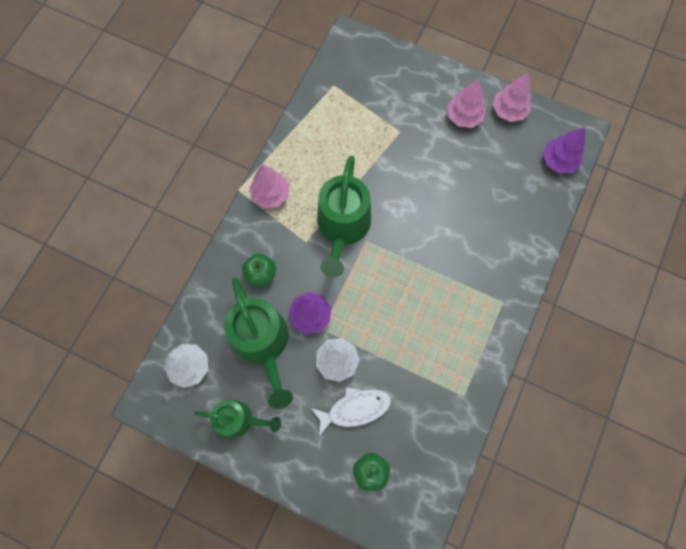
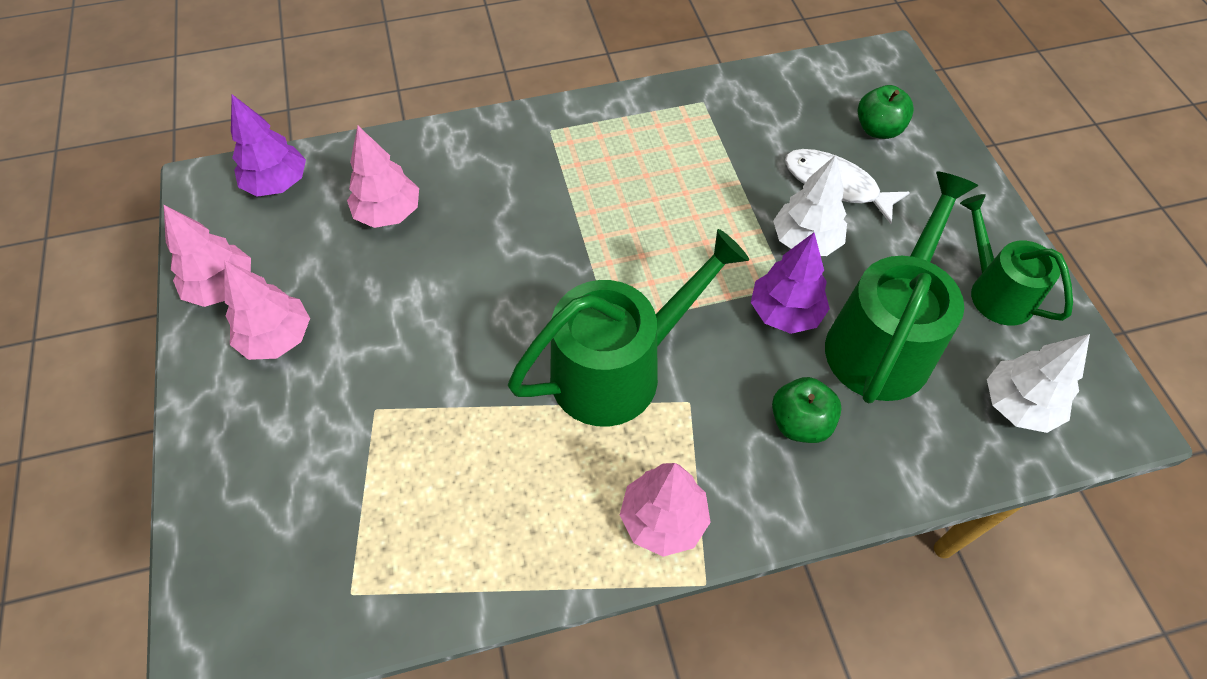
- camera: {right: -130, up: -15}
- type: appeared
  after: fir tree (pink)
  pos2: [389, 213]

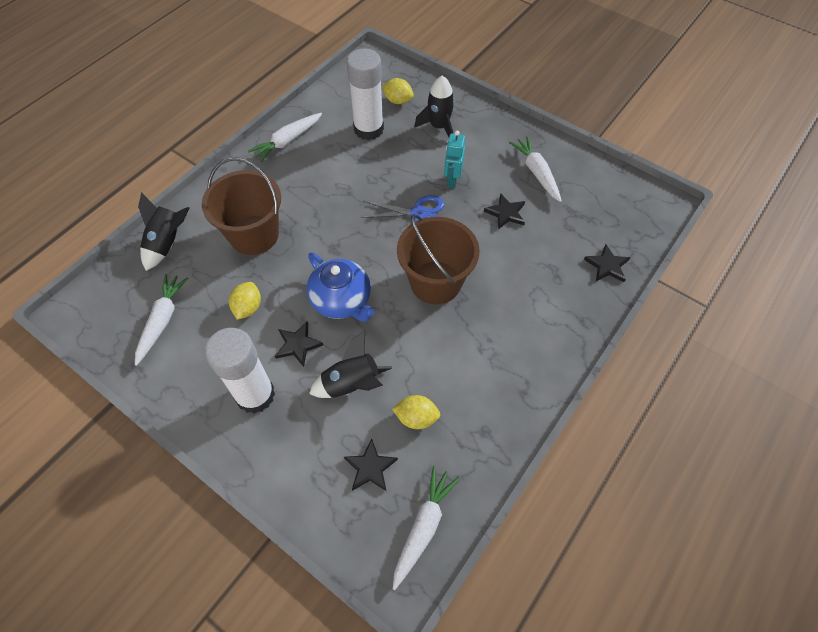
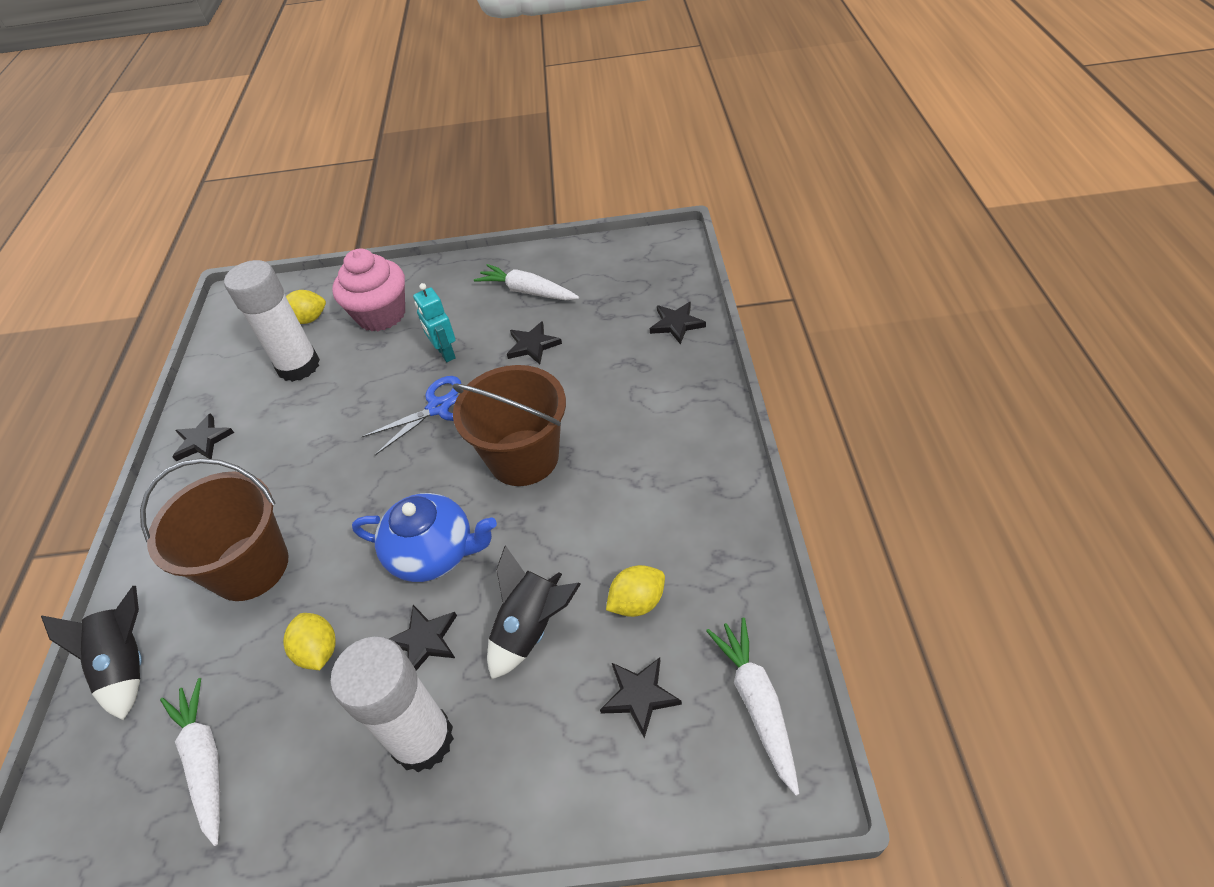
- camera: {right: -35, up: -10}
- type: exchanged
  before: toy rocket (jet-black)
  after: muffin (pink)
  pos1: [439, 127]
  pos2: [381, 315]
- type: exchanged
  before: carrot (snow-white)
  after: star shape (jet-black)
  pos1: [287, 141]
  pos2: [202, 441]

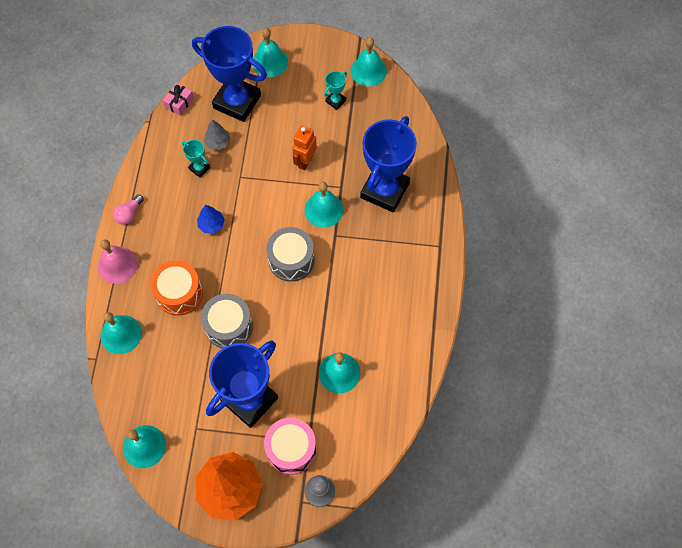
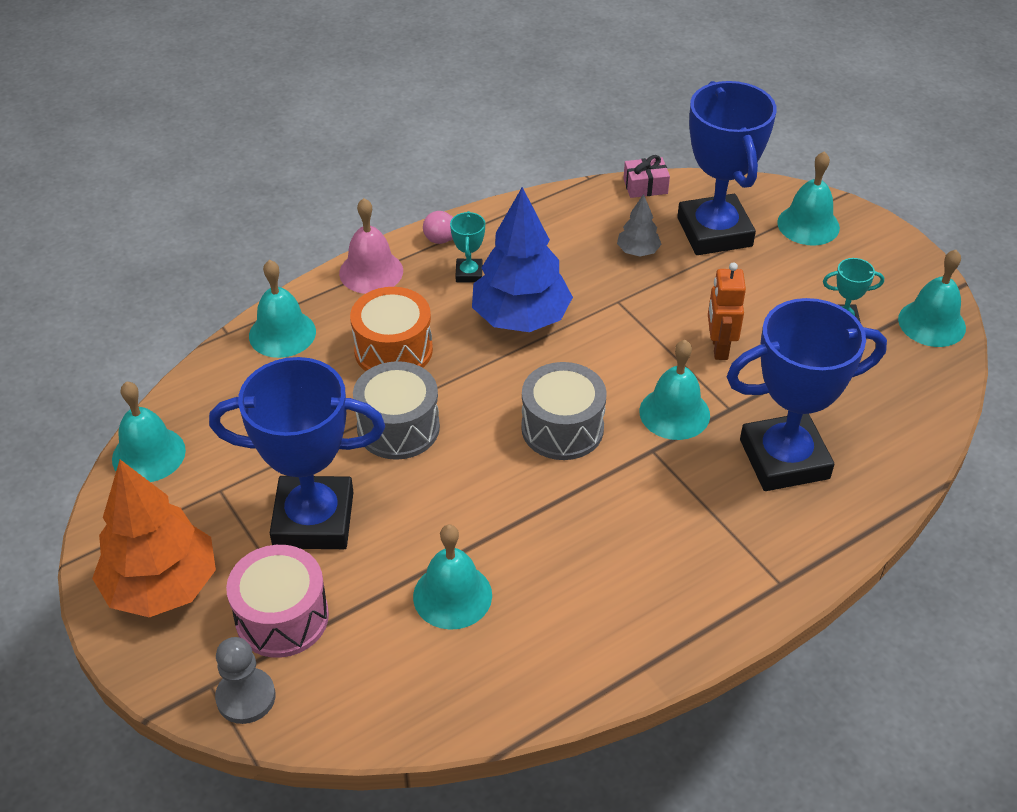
- camera: {right: 50, up: -20}
- type: spun
  before: robot figure (orange-coloured)
  pos1: [305, 161]
  pos2: [719, 348]
  turn: -75
- type: relocated
  before: award cup (teal)
  pos1: [199, 168]
  pos2: [469, 274]
- type: size
  before: fir tree (blue)
  pos1: [211, 225]
  pos2: [520, 318]
  scale: 2.16

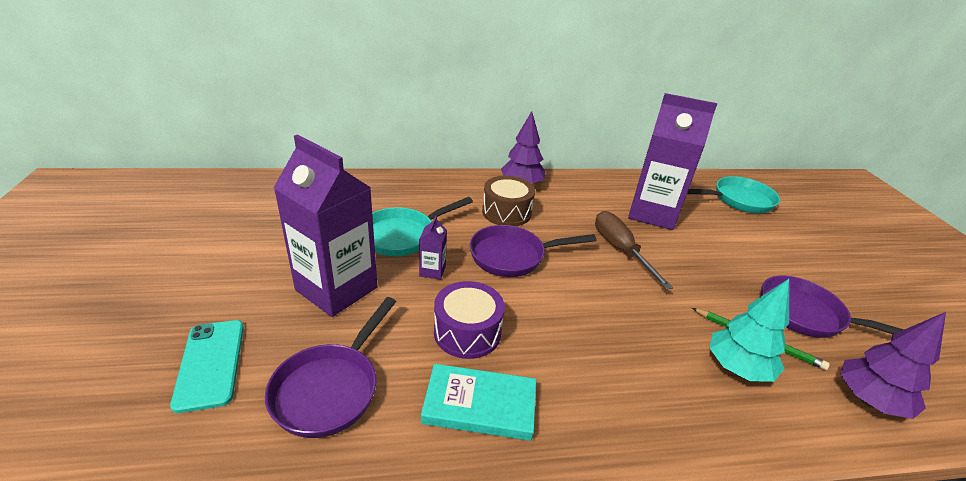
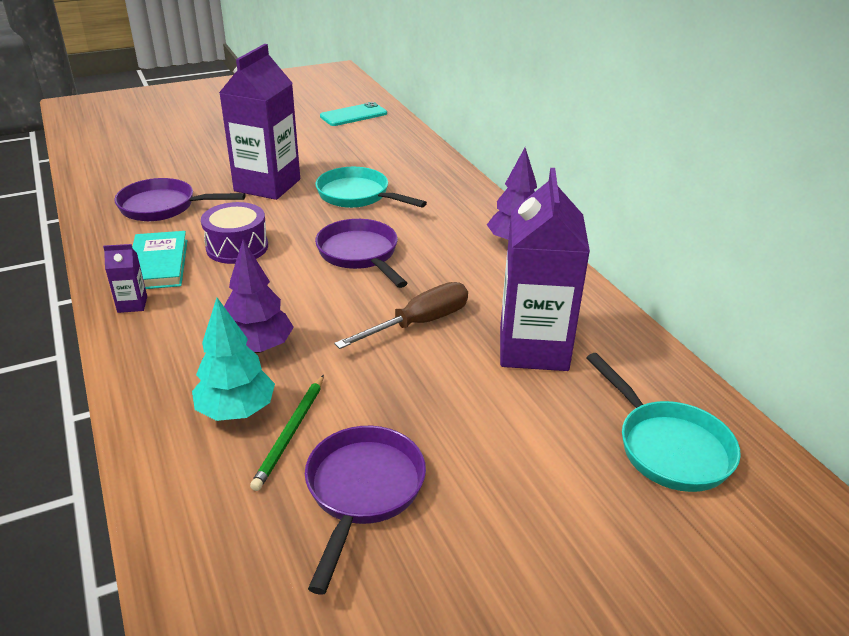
- camera: {right: 75, up: 0}
- type: missing
  before: toy drum (dark brown)
  pos1: [506, 212]
- type: relocated
  before: milk carton (purple)
  pos1: [432, 271]
  pos2: [132, 304]
- type: relocated
  before: fir tree (purple)
  pos1: [869, 400]
  pos2: [258, 347]
- type: relocated
  before: mobile phone (teal)
  pos1: [210, 363]
  pos2: [353, 115]

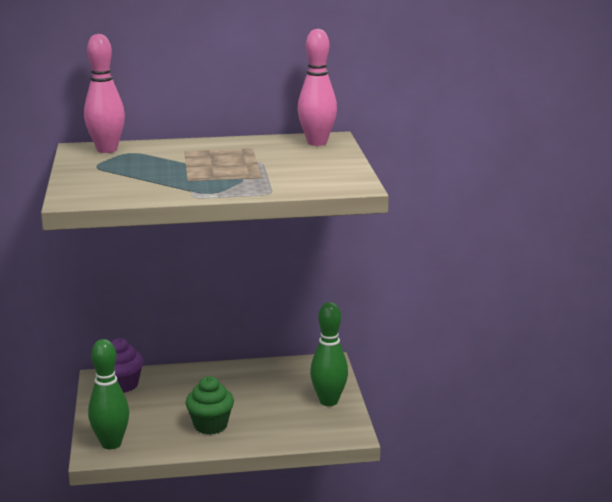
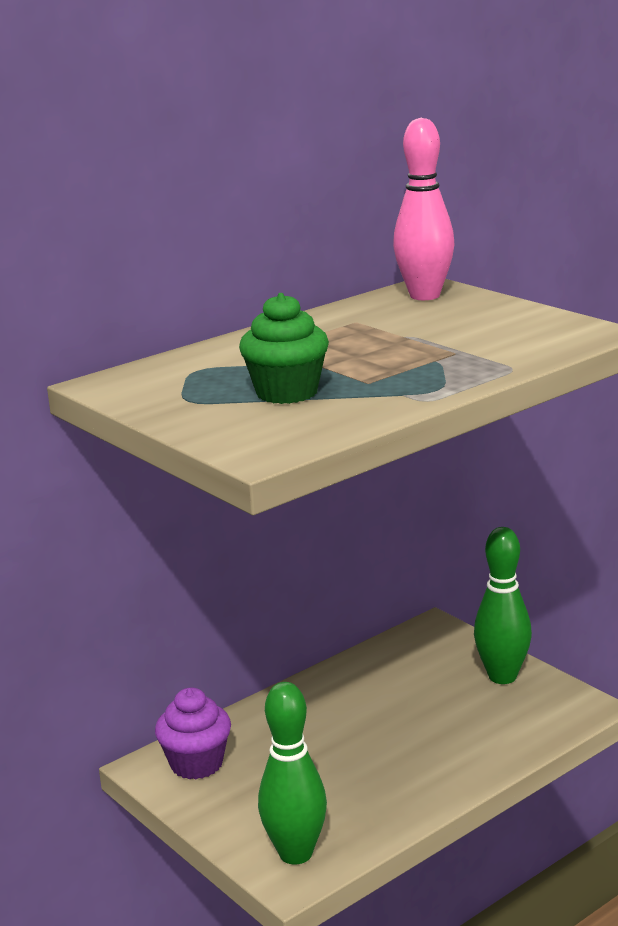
- camera: {right: -30, up: 0}
- type: missing
  before: tenpin (pink)
  pos1: [107, 150]
- type: relocated
  before: muffin (green)
  pos1: [210, 425]
  pos2: [287, 393]

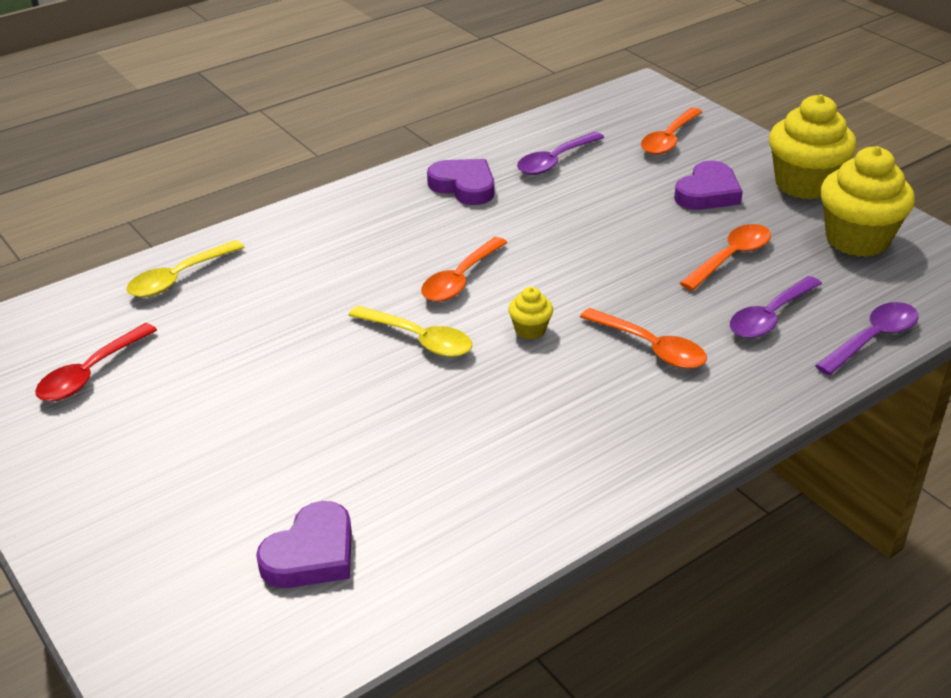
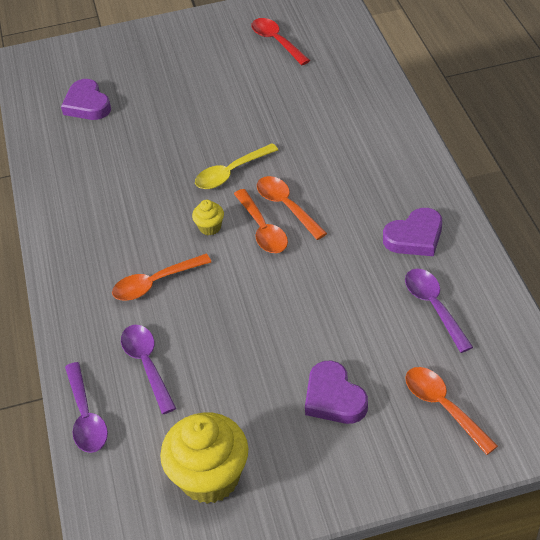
- camera: {right: 115, up: 10}
- type: missing
  before: muffin (golden)
  pos1: [804, 184]
- type: relocated
  before: tablespoon (orange-coloured)
  pos1: [731, 257]
  pos2: [262, 229]
- type: missing
  before: tablespoon (golden)
  pos1: [178, 278]

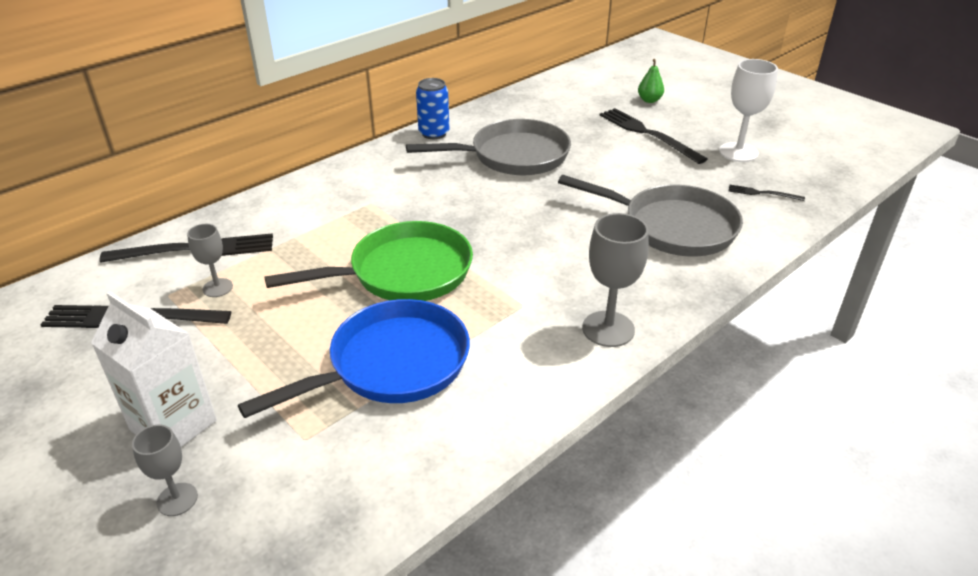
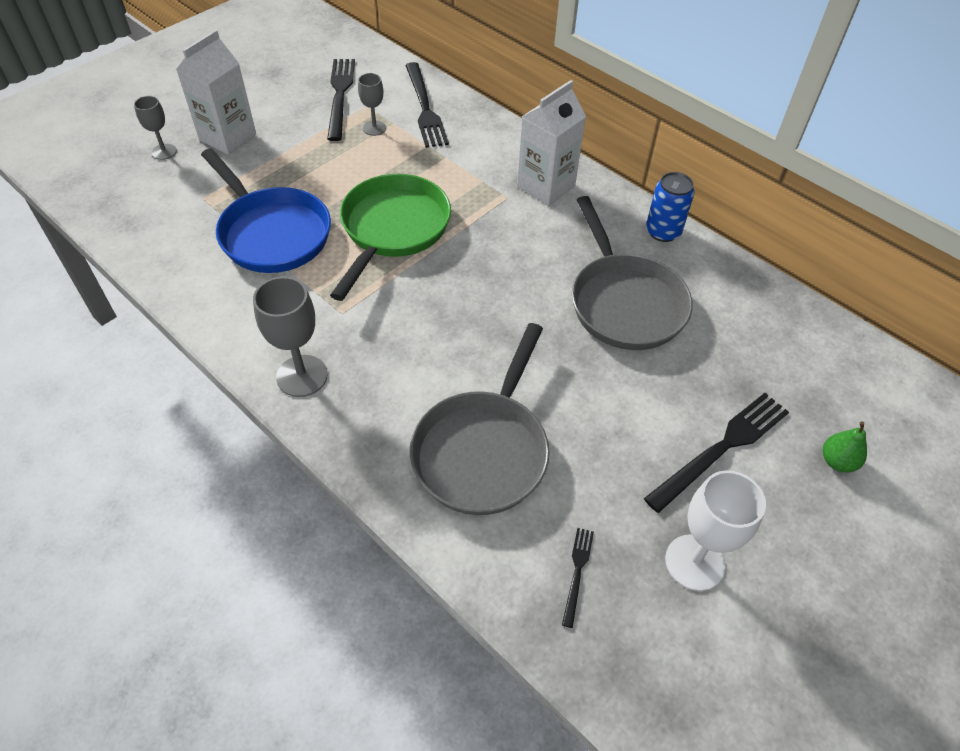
- camera: {right: 85, up: 15}
- type: spun
  before: skillet (green)
  pos1: [403, 273]
  pos2: [393, 229]
  turn: -135
- type: appeared
  after: milk carton (snow-white)
  pos2: [546, 186]

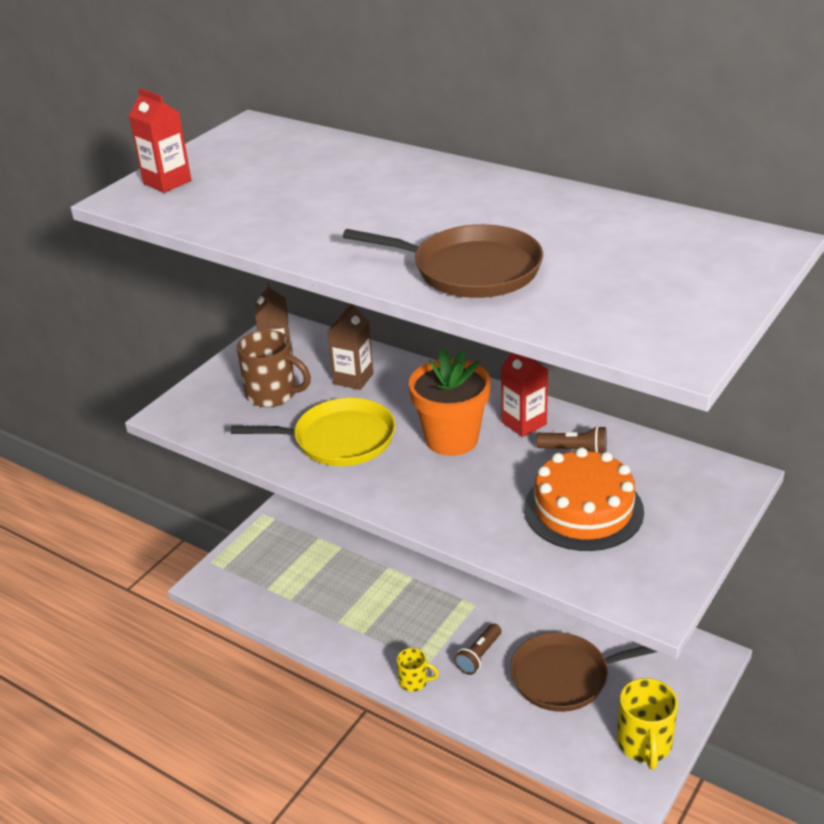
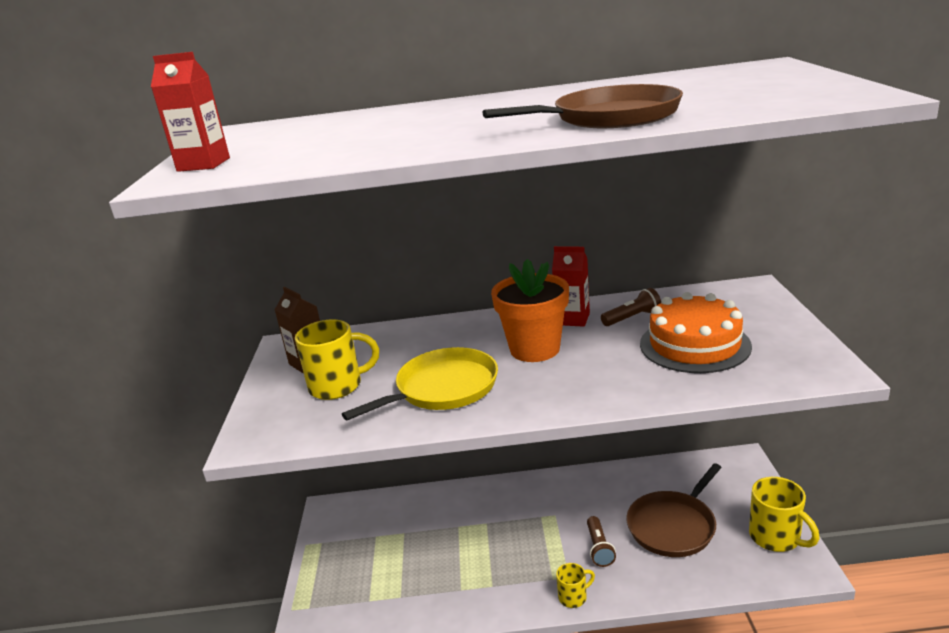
- camera: {right: -35, up: -10}
- type: missing
  before: milk carton (dark brown)
  pos1: [353, 379]
- type: colour
  before: tea mug (dark brown)
  after: tea mug (golden)
  pos1: [273, 394]
  pos2: [337, 386]

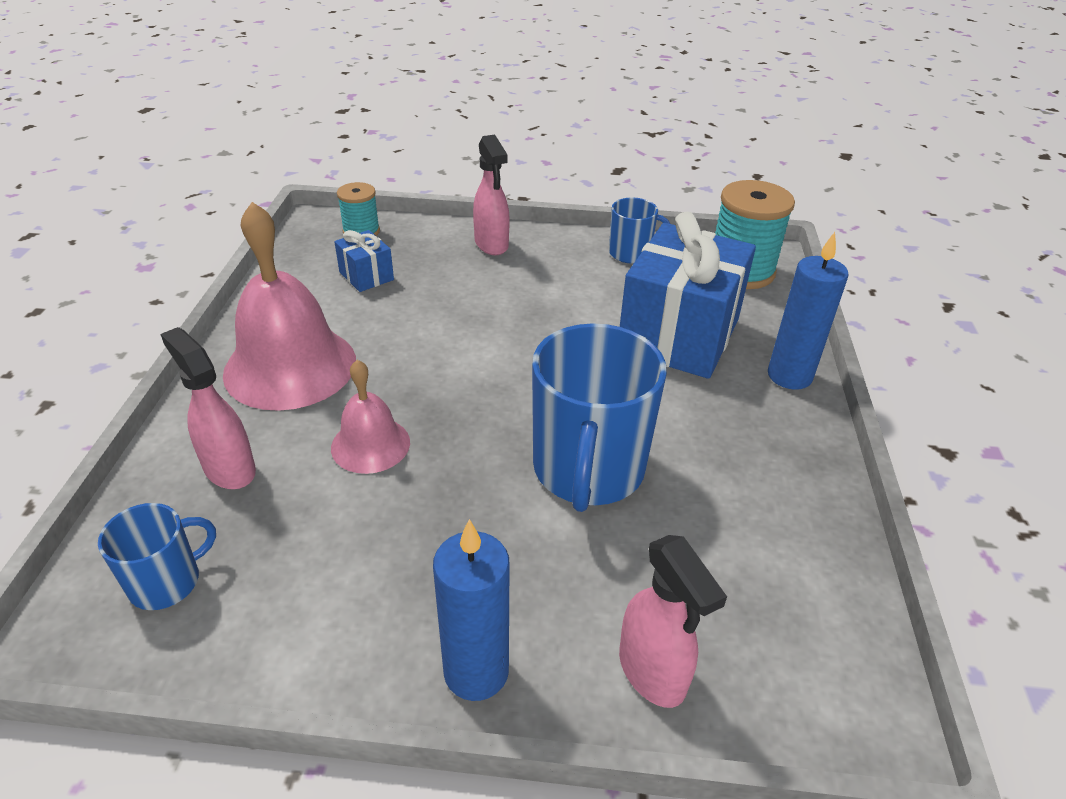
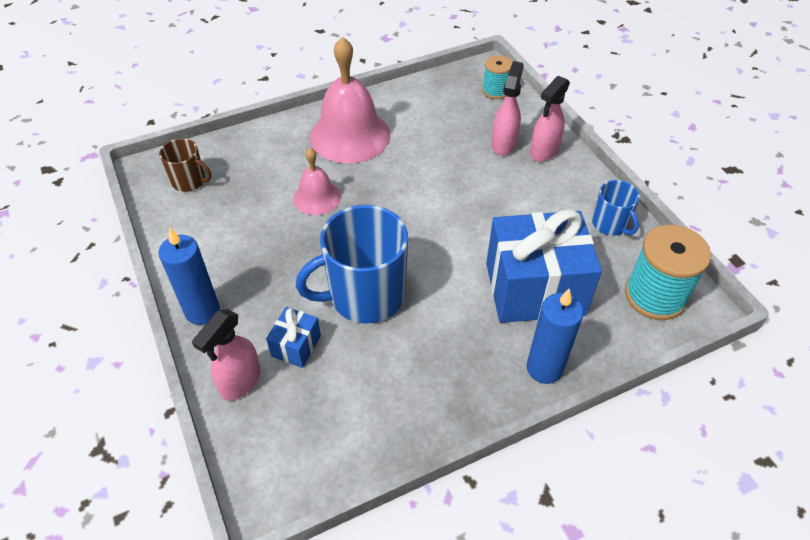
- camera: {right: 60, up: 10}
- type: relocated
  before: gift (blue)
  pos1: [366, 276]
  pos2: [296, 346]
- type: relocated
  before: spray cleaner (pink)
  pos1: [229, 469]
  pos2: [504, 144]
- type: colour
  before: tea mug (blue)
  after: tea mug (dark brown)
  pos1: [166, 582]
  pos2: [189, 181]

